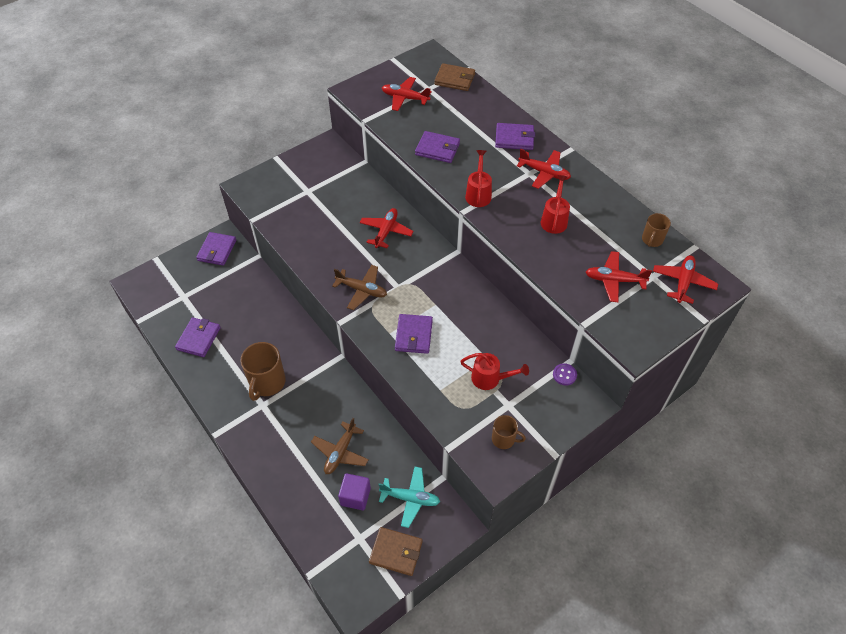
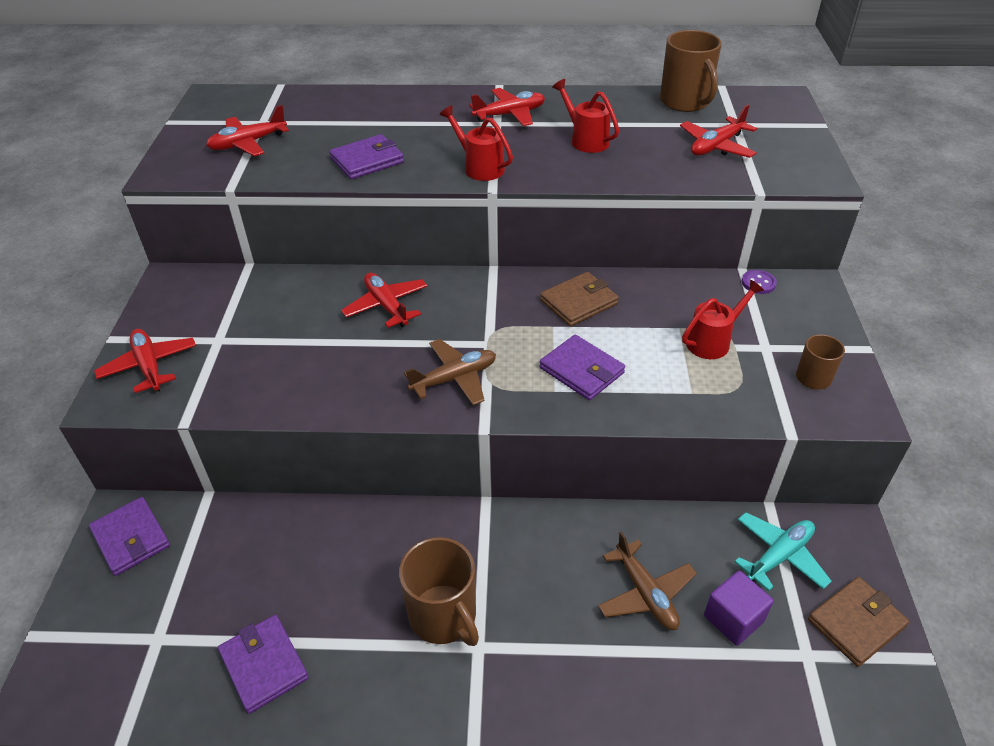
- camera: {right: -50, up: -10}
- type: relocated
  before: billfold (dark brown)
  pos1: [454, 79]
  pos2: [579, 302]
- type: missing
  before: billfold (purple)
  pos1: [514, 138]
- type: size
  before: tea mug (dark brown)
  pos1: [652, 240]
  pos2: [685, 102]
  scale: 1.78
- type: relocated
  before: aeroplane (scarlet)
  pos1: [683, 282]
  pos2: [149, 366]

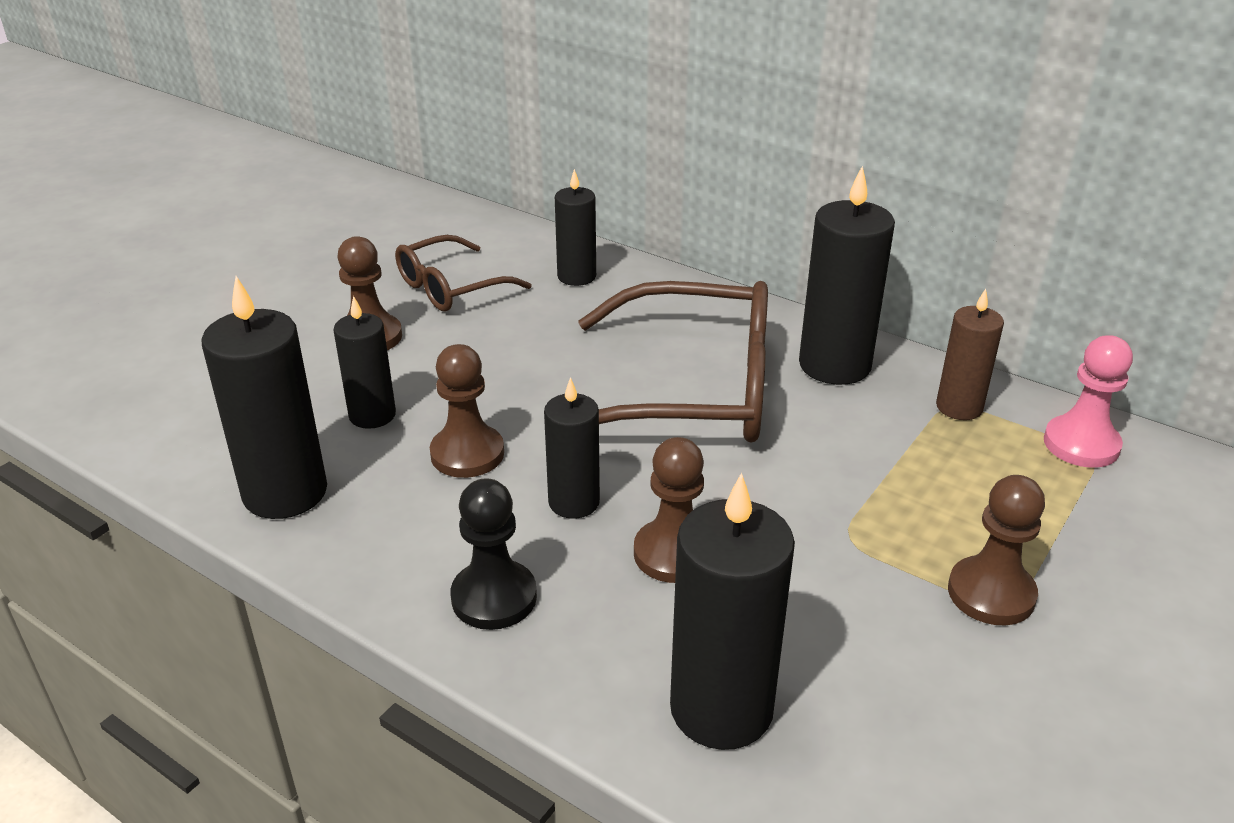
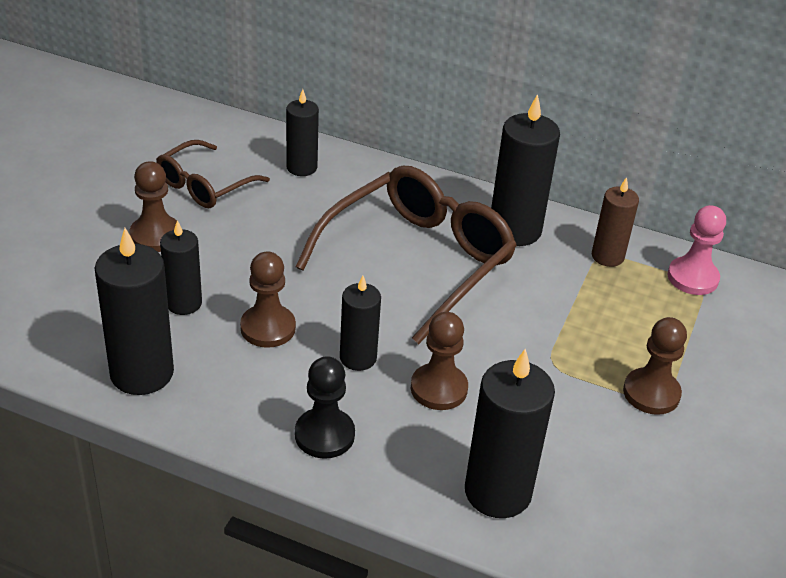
- camera: {right: -15, up: 5}
- type: spun
  before: glasses (dark brown)
  pos1: [692, 391]
  pos2: [418, 261]
  turn: -45

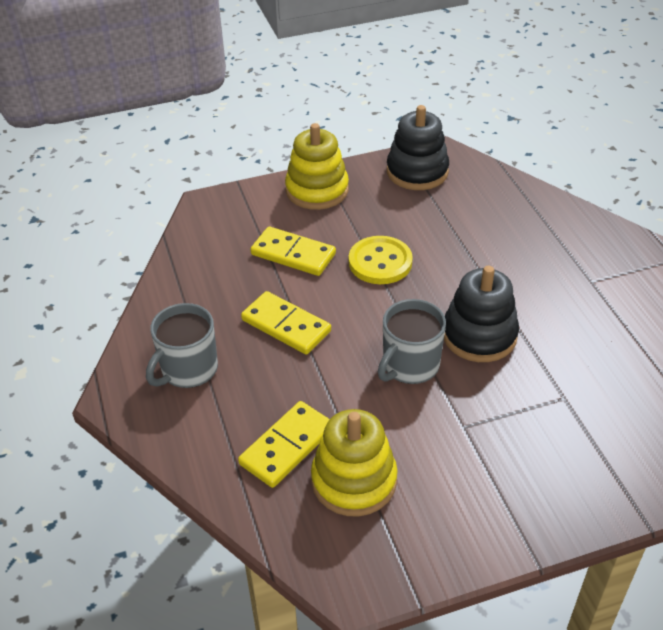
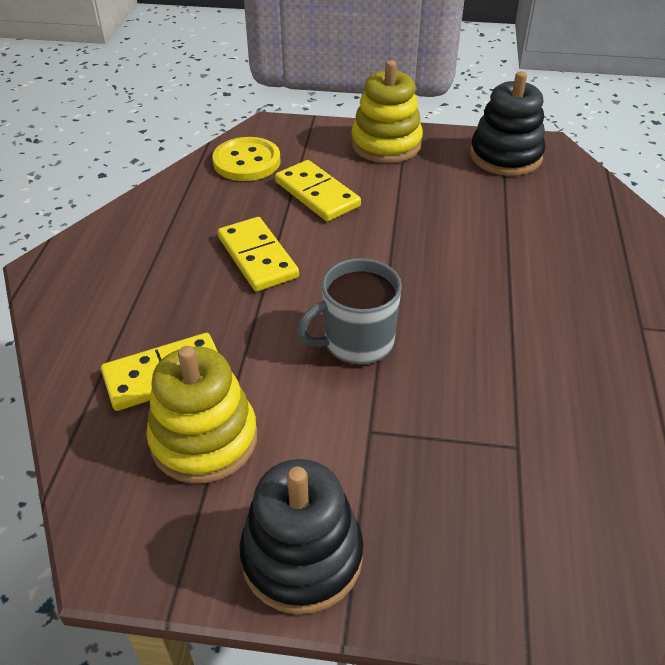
- camera: {right: 25, up: 0}
- type: relocated
  before: button (golden)
  pos1: [380, 262]
  pos2: [247, 162]
- type: relocated
  before: stacking rings (jet-black)
  pos1: [479, 335]
  pos2: [302, 556]
- type: missing
  before: tea mug (grey)
  pos1: [188, 370]

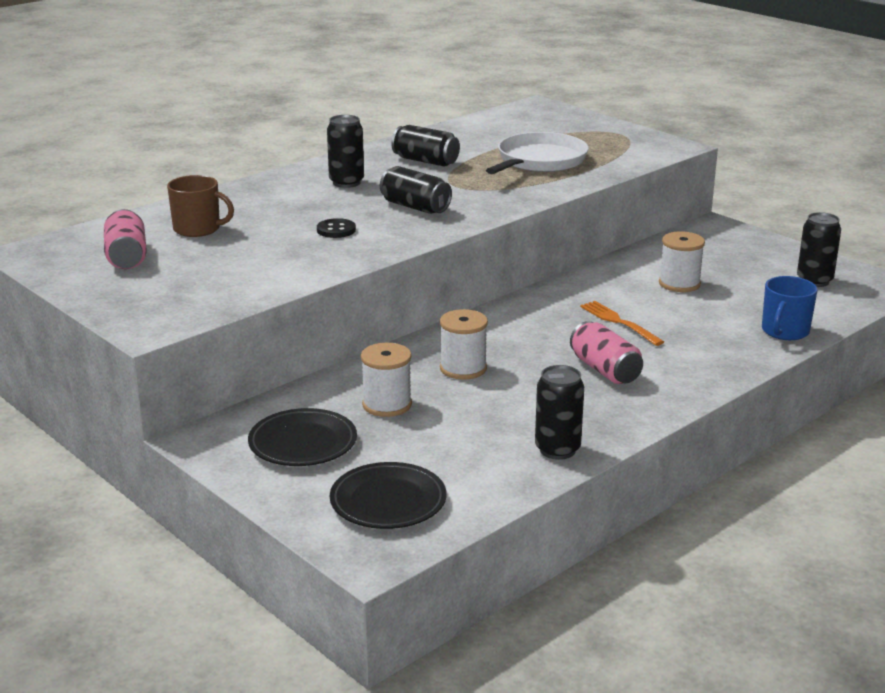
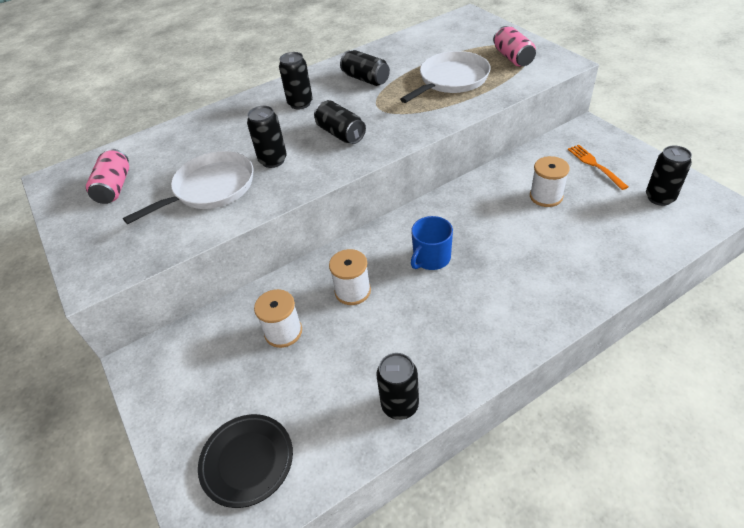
- camera: {right: 15, up: 20}
- type: missing
  before: tea mug (dark brown)
  pos1: [198, 229]
- type: exchanged
  before: button (jet-black)
  after: soda can (jet-black)
  pos1: [336, 230]
  pos2: [273, 160]
- type: relocated
  before: tea mug (blue)
  pos1: [784, 331]
  pos2: [431, 258]
- type: relocated
  before: table fork (orange-coloured)
  pos1: [619, 322]
  pos2: [595, 165]
- type: relocated
  before: soda can (pink)
  pos1: [605, 370]
  pos2: [513, 58]
- type: missing
  before: dinner plate (jet-black)
  pos1: [303, 443]
- type: appeared
  after: skillet (snow-white)
  pos2: [211, 188]

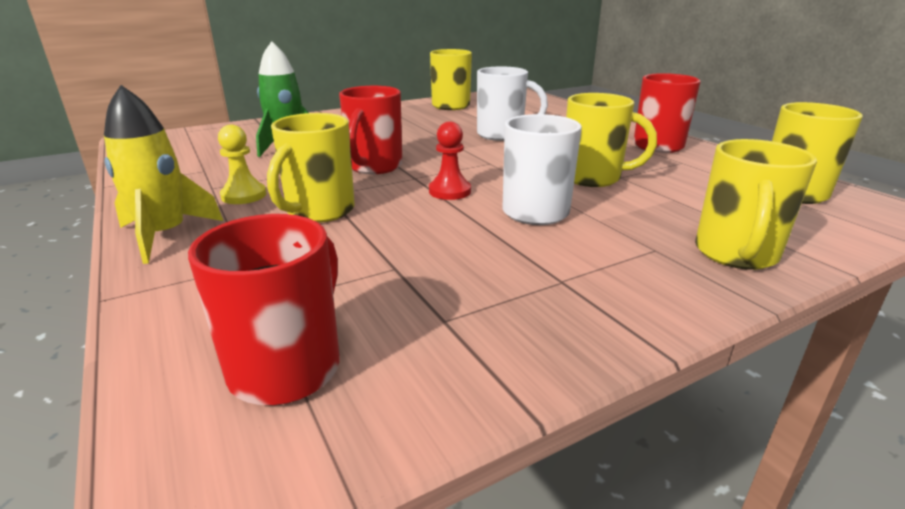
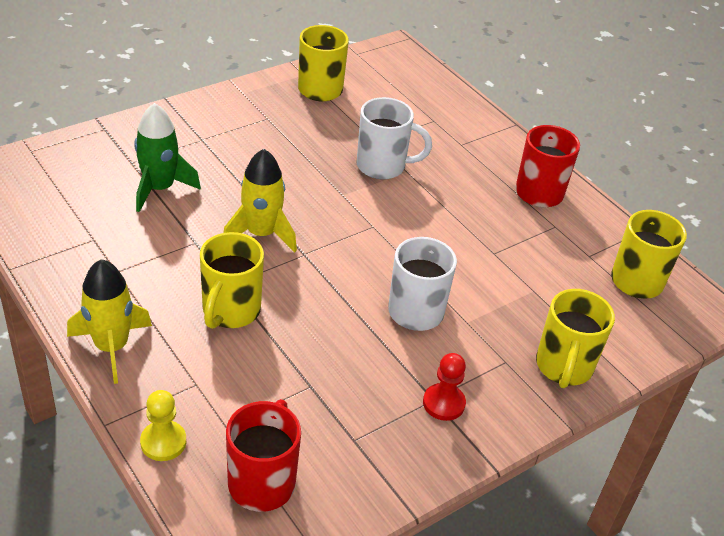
- camera: {right: -10, up: 15}
- type: exchanged
  before: tea mug (scarlet)
  after: toy rocket (golden)
  pos1: [374, 167]
  pos2: [261, 233]
- type: missing
  before: tea mug (golden)
  pos1: [593, 178]
- type: relocated
  before: game pawn (scarlet)
  pos1: [449, 191]
  pos2: [443, 403]
- type: relocated
  before: game pawn (golden)
  pos1: [244, 195]
  pos2: [163, 442]

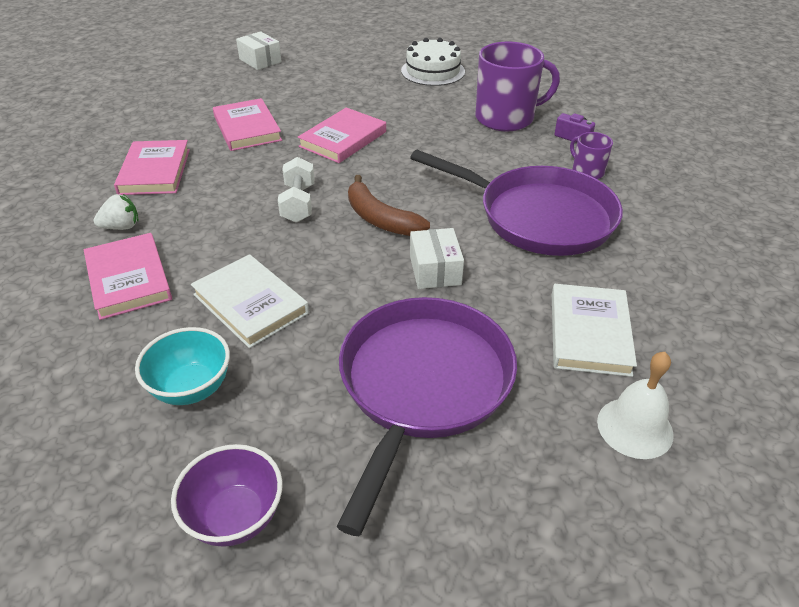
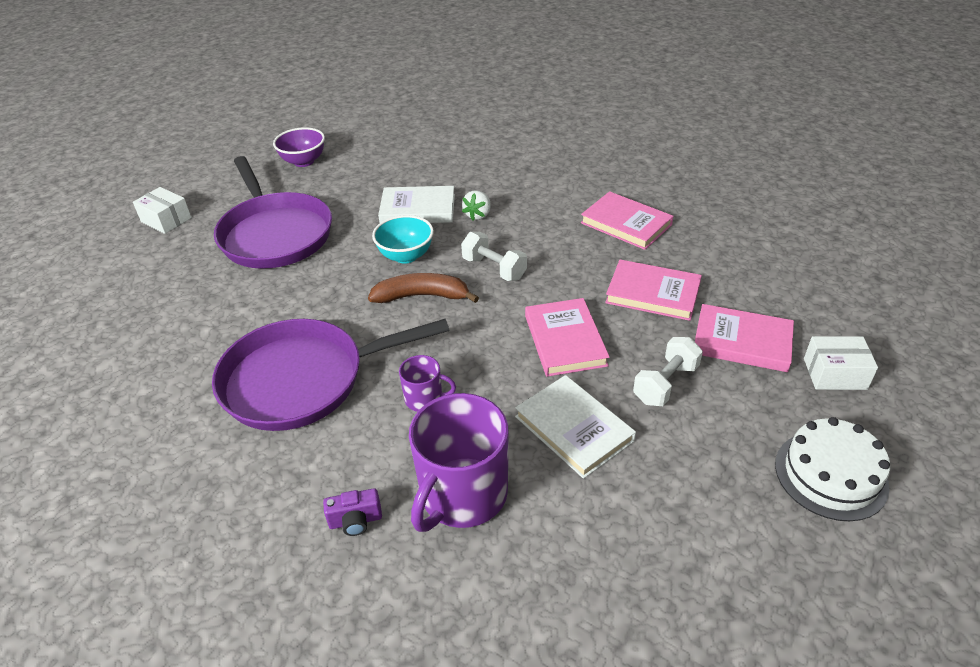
- camera: {right: 135, up: 0}
- type: relocated
  before: gateau (snow-white)
  pos1: [433, 71]
  pos2: [830, 475]
- type: relocated
  before: tea mug (purple)
  pos1: [587, 171]
  pos2: [425, 399]
- type: relocated
  before: strawberry (snow-white)
  pos1: [121, 227]
  pos2: [478, 215]
- type: relocated
  before: package (snow-white)
  pos1: [435, 270]
  pos2: [166, 220]
- type: relocated
  before: hardcover (pink)
  pos1: [128, 279]
  pos2: [742, 341]
- type: relocated
  before: hardcover (snow-white)
  pos1: [589, 333]
  pos2: [573, 429]
- type: relocated
  before: bowl (teal)
  pos1: [191, 388]
  pos2: [406, 256]
- type: missing
  before: hand bell (snow-white)
  pos1: [635, 427]
- type: appeared
  after: free weight (snow-white)
  pos2: [665, 384]

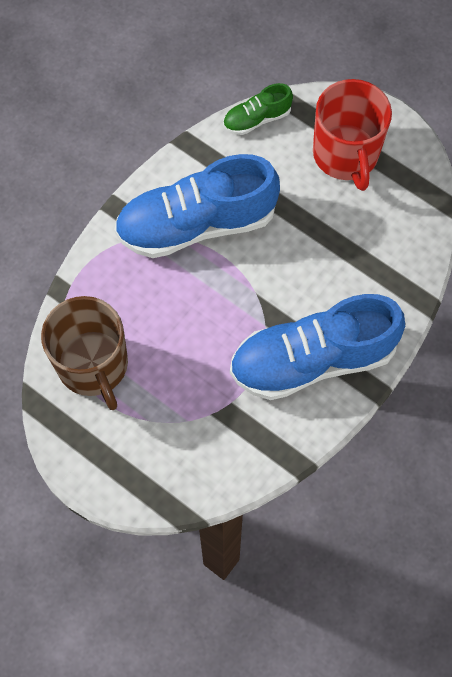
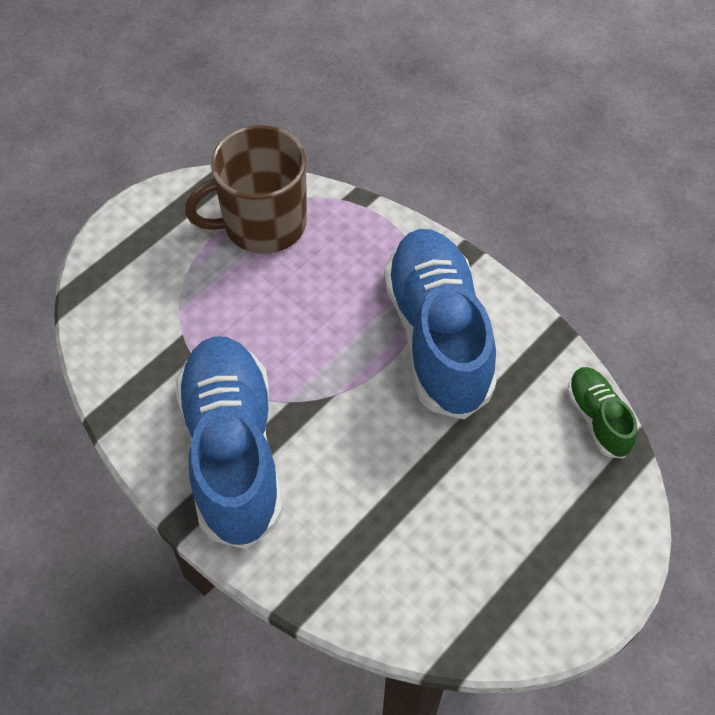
- camera: {right: 95, up: -10}
- type: missing
  before: tea mug (scarlet)
  pos1: [346, 155]

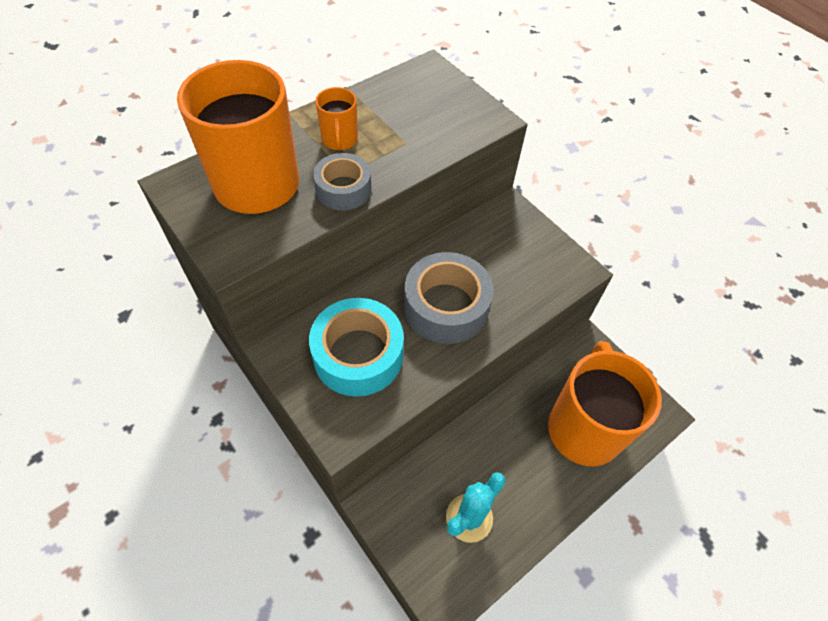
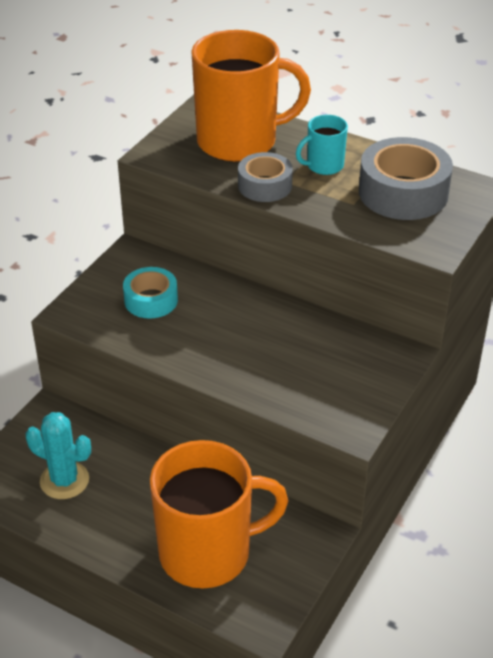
- camera: {right: 70, up: -15}
- type: colour
  before: tea mug (orange-coloured)
  after: tea mug (teal)
  pos1: [339, 140]
  pos2: [324, 166]
- type: relocated
  before: sticky tape (grey)
  pos1: [446, 306]
  pos2: [403, 192]
- type: size
  before: sticky tape (teal)
  pos1: [358, 355]
  pos2: [151, 300]
  scale: 0.61

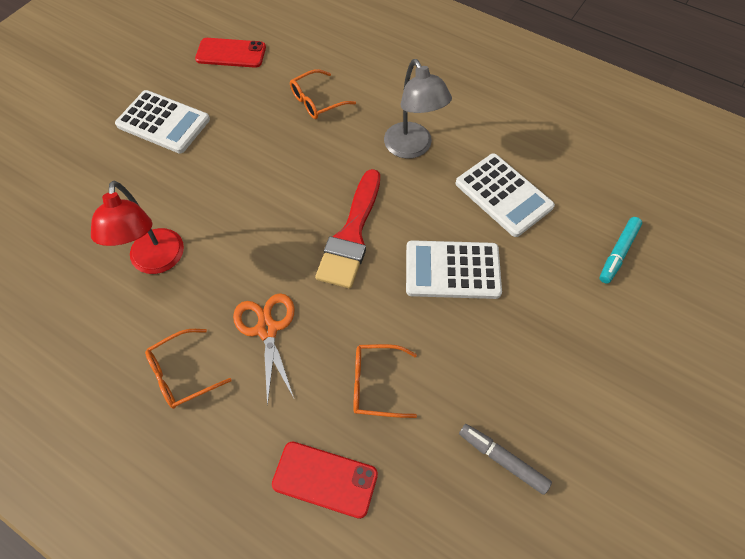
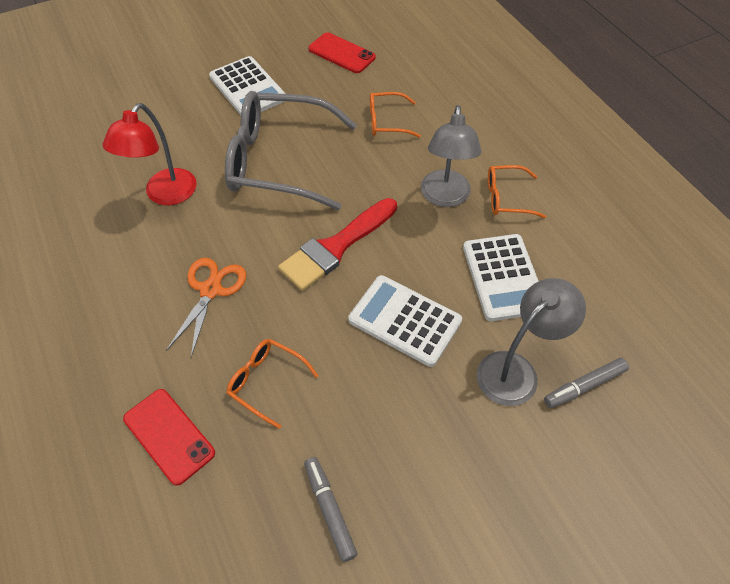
- camera: {right: 30, up: -5}
- type: colour
  before: marker (teal)
  after: marker (grey)
  pos1: [618, 253]
  pos2: [584, 386]
- type: relocated
  before: glasses (orange-coloured)
  pos1: [182, 374]
  pos2: [507, 198]
- type: appeared
  after: glasses (grey)
  pos2: [279, 161]
- type: appeared
  after: desk lamp (grey)
  pos2: [516, 370]

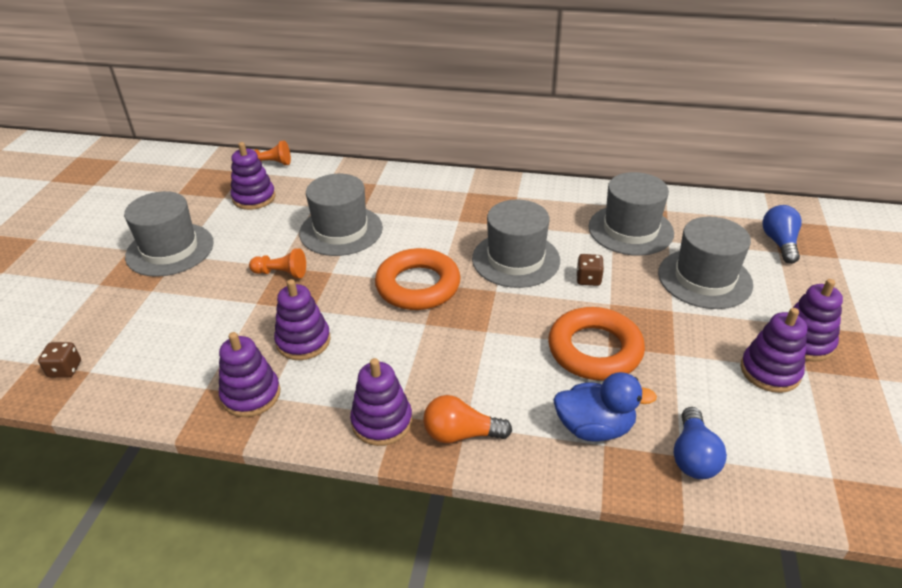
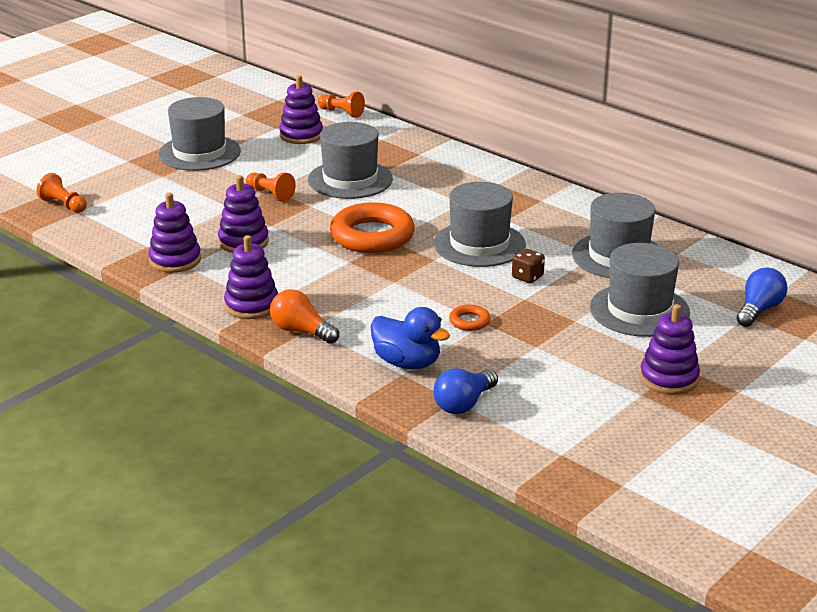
- camera: {right: 30, up: -10}
- type: size
  before: ring (orange-coloured)
  pos1: [594, 350]
  pos2: [469, 321]
  scale: 0.44
- type: missing
  before: stacking rings (purple)
  pos1: [770, 371]
- type: exchanged
  before: game die (dark brown)
  after: game pawn (orange-coloured)
  pos1: [65, 369]
  pos2: [63, 205]

